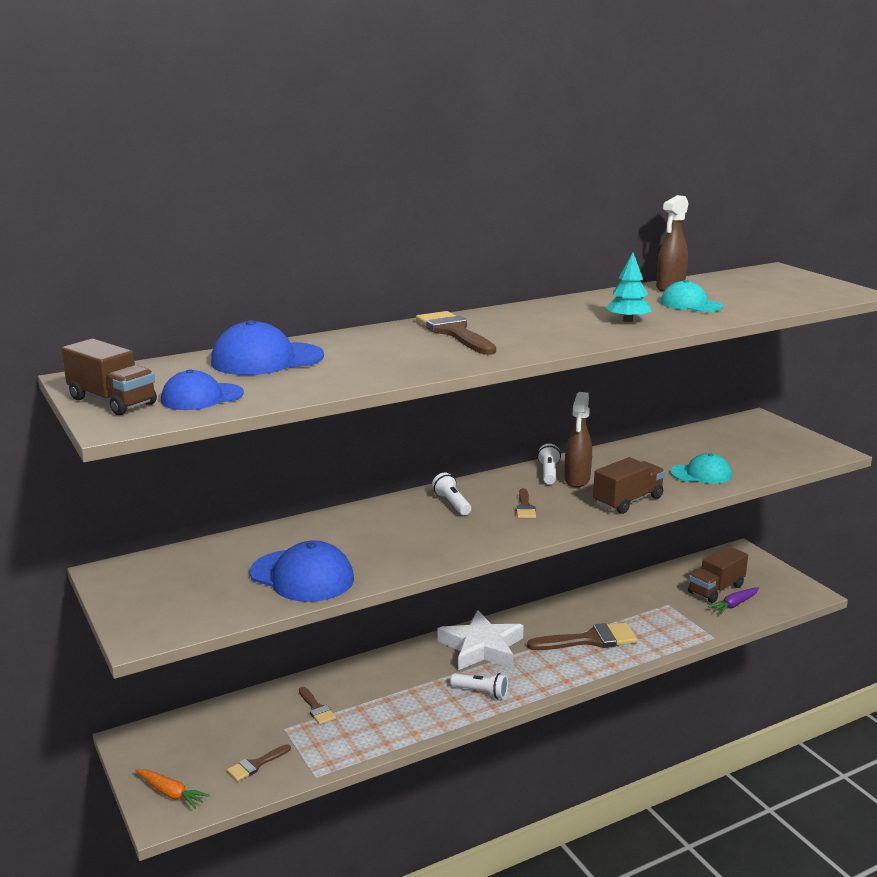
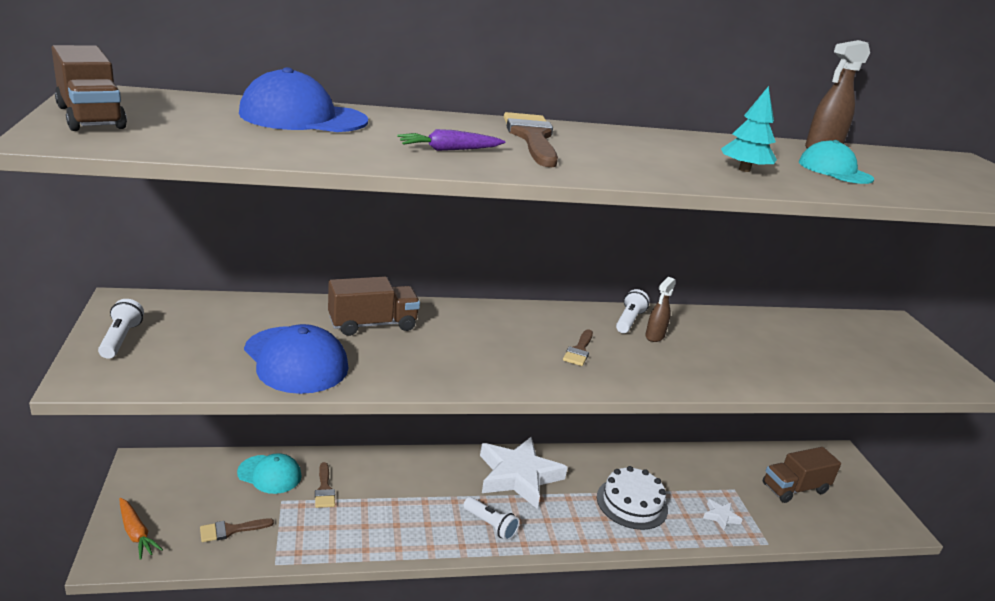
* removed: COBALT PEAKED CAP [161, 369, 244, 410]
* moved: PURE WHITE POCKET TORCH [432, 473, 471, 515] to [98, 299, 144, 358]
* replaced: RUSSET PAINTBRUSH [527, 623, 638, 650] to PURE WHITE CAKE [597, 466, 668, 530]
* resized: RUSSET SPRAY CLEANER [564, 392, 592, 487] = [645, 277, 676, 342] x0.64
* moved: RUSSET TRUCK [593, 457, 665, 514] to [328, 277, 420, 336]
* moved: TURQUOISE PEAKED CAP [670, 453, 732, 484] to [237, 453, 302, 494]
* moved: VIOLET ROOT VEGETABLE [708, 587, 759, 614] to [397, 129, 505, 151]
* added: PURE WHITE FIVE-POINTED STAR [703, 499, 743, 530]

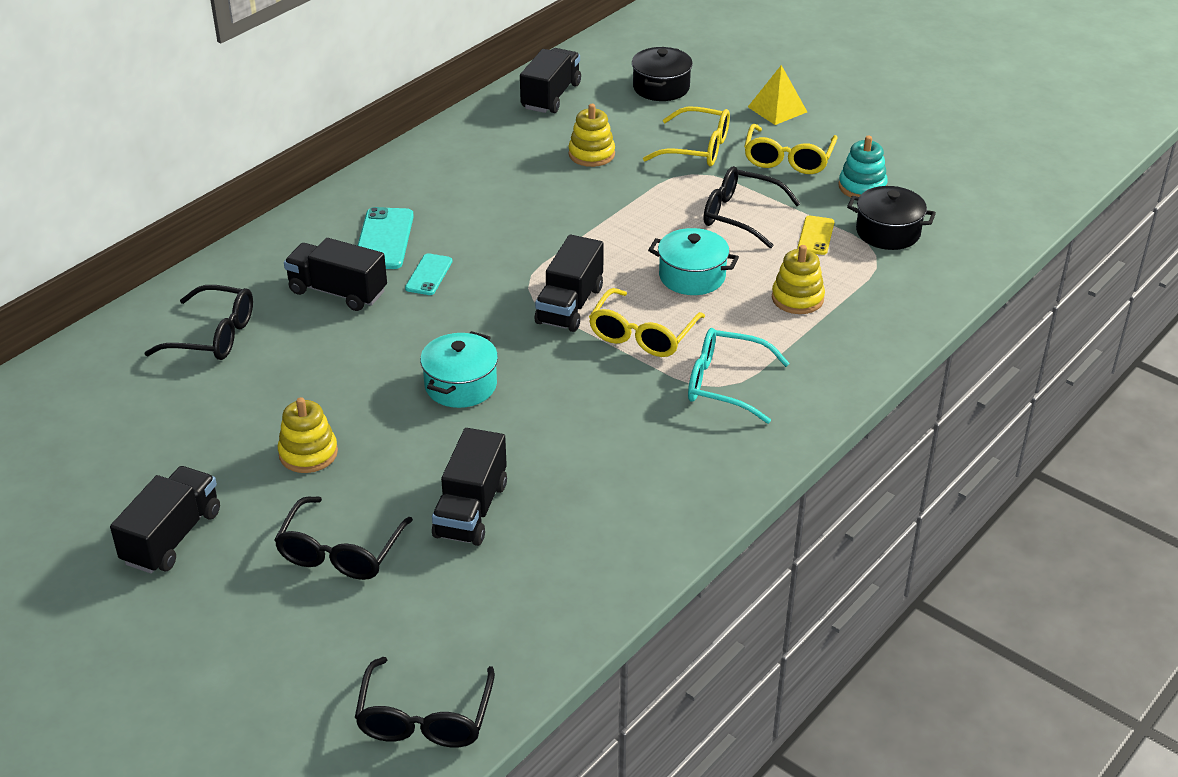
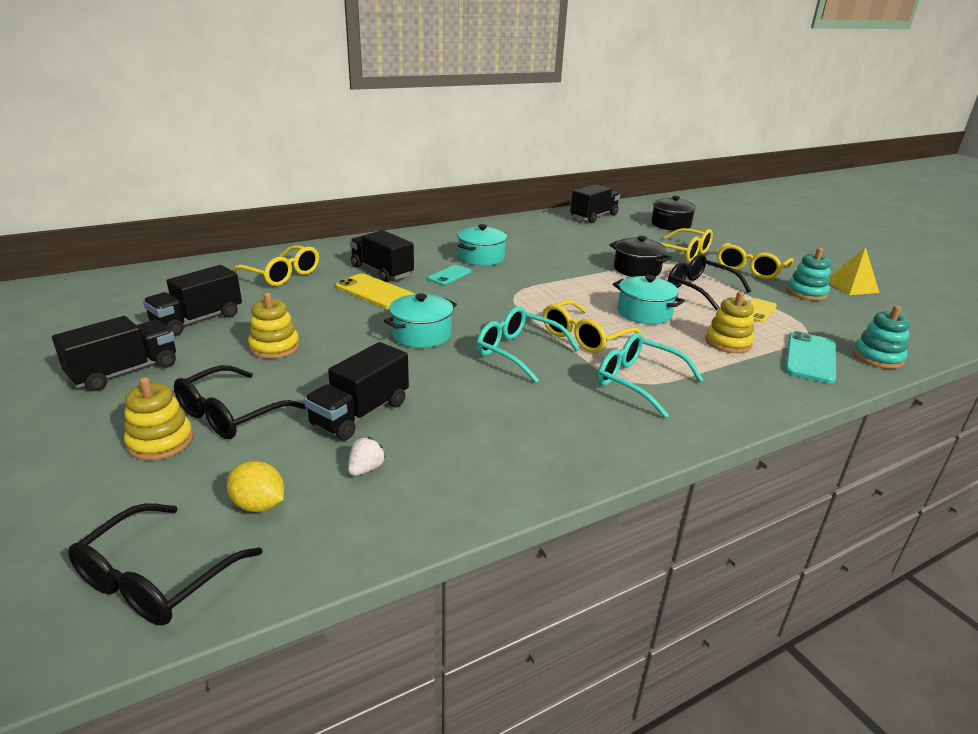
* recoloured: BLACK GLASSES [145, 285, 253, 360] to YELLOW GLASSES [232, 245, 319, 286]
* moved: TURQUOISE MOBILE PHONE [357, 207, 414, 269] to [785, 331, 836, 384]
* moved: BLACK TRUCK [535, 235, 604, 332] to [143, 265, 242, 336]
* moved: YELLOW STACKING TOY [569, 104, 615, 167] to [124, 377, 193, 460]
* moved: YELLOW PYRAMID SHAPE [748, 65, 807, 125] to [829, 247, 880, 295]
* moved: BLACK COOKING POT [847, 186, 936, 250] to [610, 236, 672, 277]
* added: YELLOW CITRUS FRUIT [227, 461, 284, 512]
* added: YELLOW MOBILE PHONE [336, 273, 414, 309]
* added: PURE WHITE TOY STRAWBERRY [348, 437, 386, 476]
* added: TURQUOISE COOKING POT [457, 224, 507, 266]
* added: TURQUOISE GLASSES [476, 307, 579, 383]
* added: TURQUOISE STACKING TOY [853, 306, 910, 369]

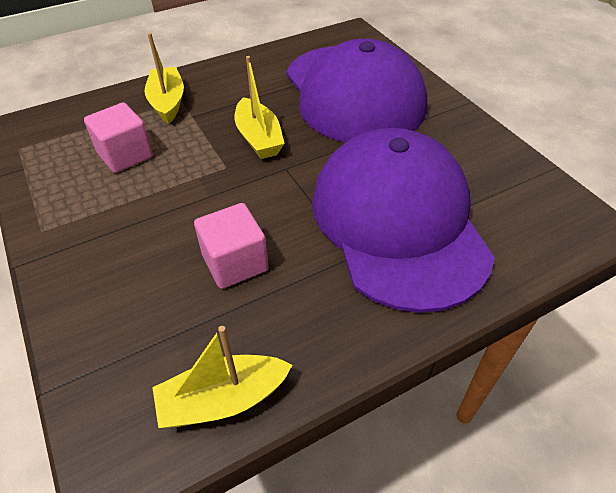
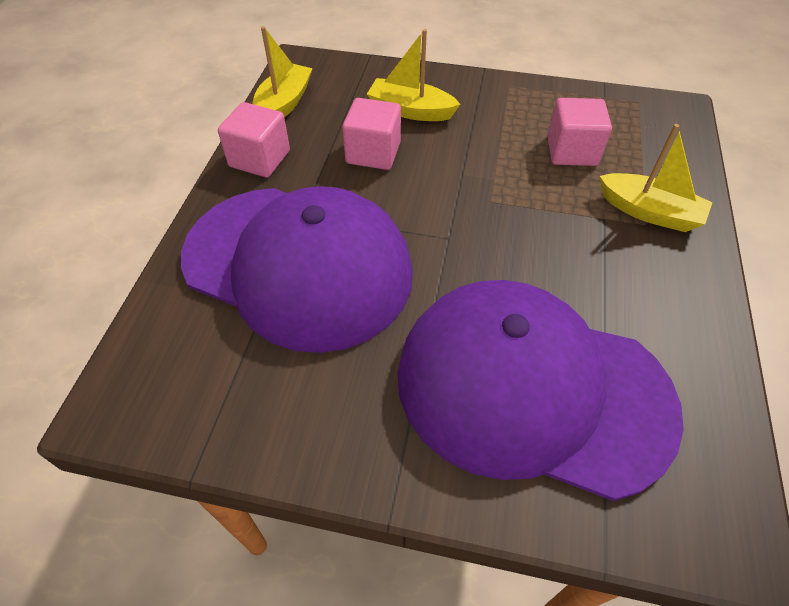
* moved: YELLOW BOAT [235, 56, 285, 159] to [367, 29, 460, 121]
* added: PINK BLOCK [218, 102, 290, 177]

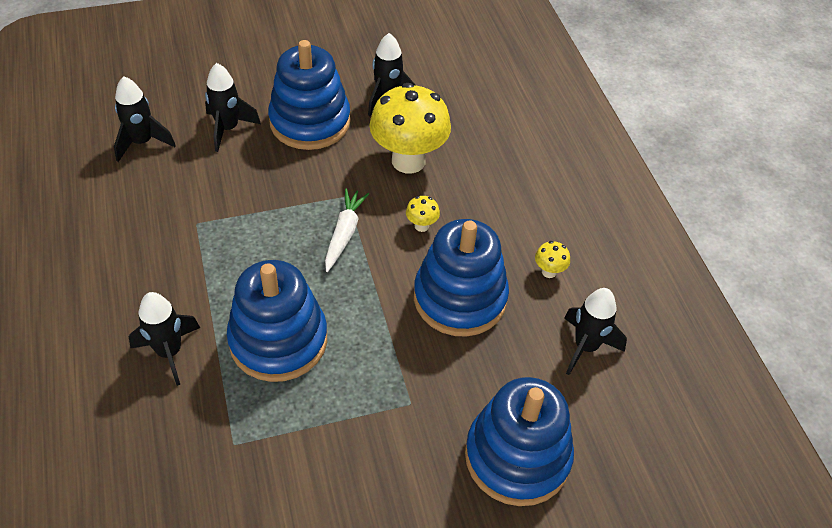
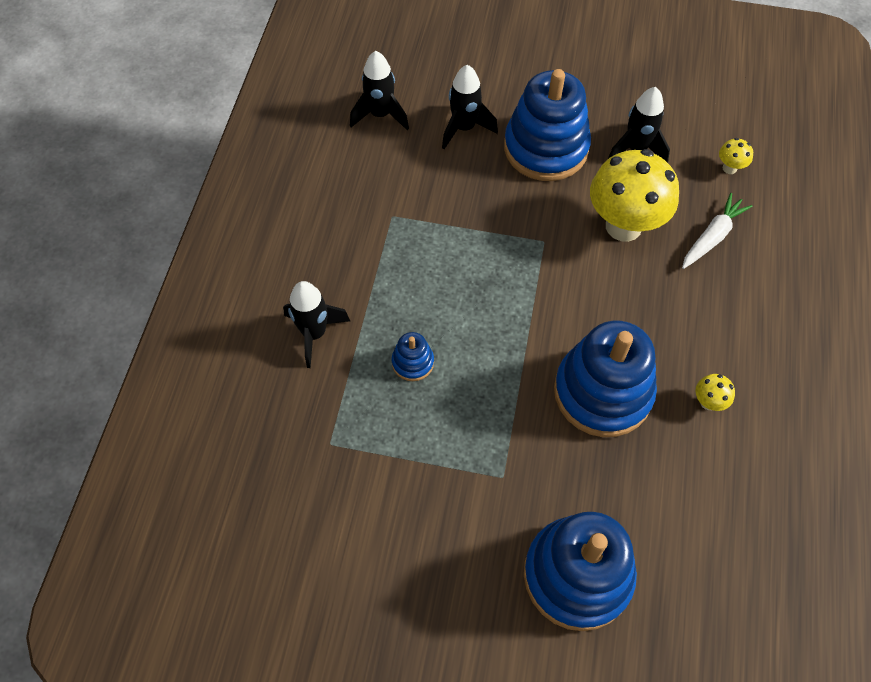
* resized: COBALT STACKING TOY [227, 260, 327, 382] = [392, 332, 434, 381] x0.44
* moved: PURE WHITE ROOT VEGETABLE [325, 188, 369, 272] to [682, 193, 753, 269]
* moved: YELLOW TOADSTOOL [406, 196, 440, 232] to [719, 138, 753, 174]
* removed: BLACK TOY ROCKET [564, 288, 627, 375]

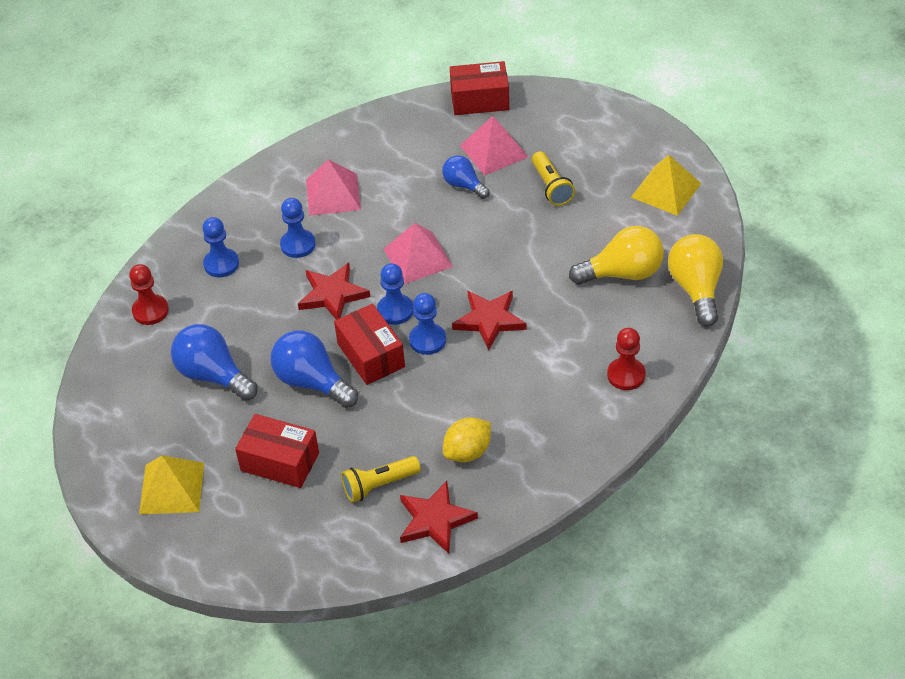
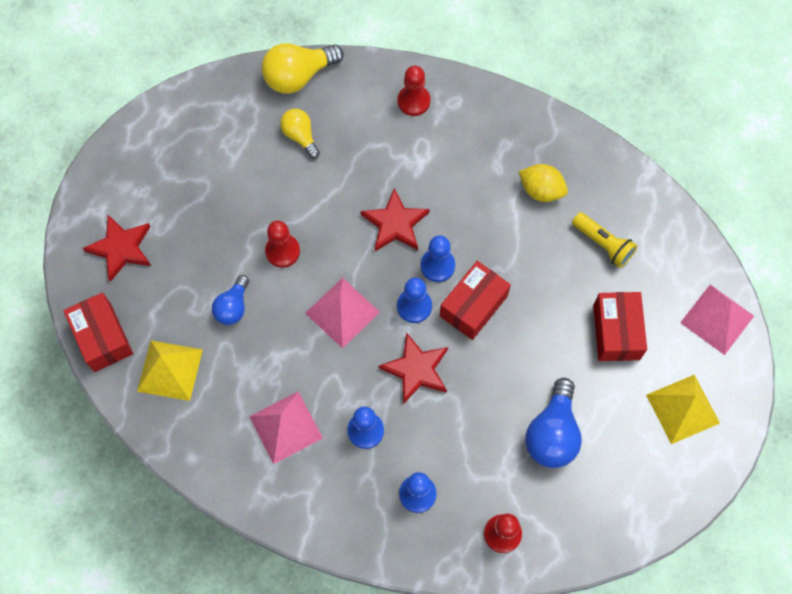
* removed: COBALT LIGHT BULB [271, 330, 358, 408]
* moved: SCARLET FIVE-POINTED STAR [400, 481, 478, 554] to [83, 215, 151, 282]
* moved: PINK PYRAMID SHAPE [460, 116, 528, 176] to [680, 285, 754, 355]
* removed: YELLOW POCKET TORCH [532, 151, 575, 206]
* resized: YELLOW LIGHT BULB [569, 226, 664, 285] = [280, 109, 320, 159] x0.61
* moved: YELLOW PYRAMID SHAPE [631, 155, 701, 216] to [137, 341, 203, 401]
* added: SCARLET PAWN [265, 221, 300, 268]

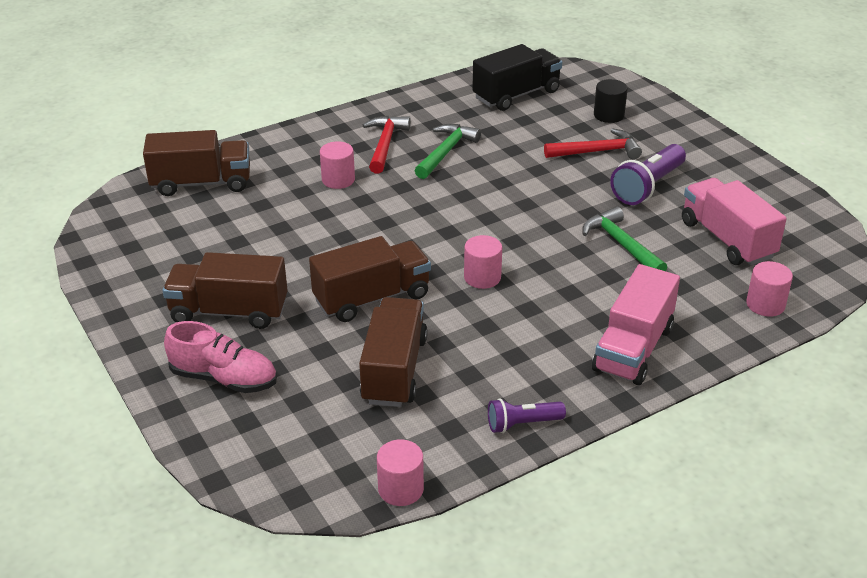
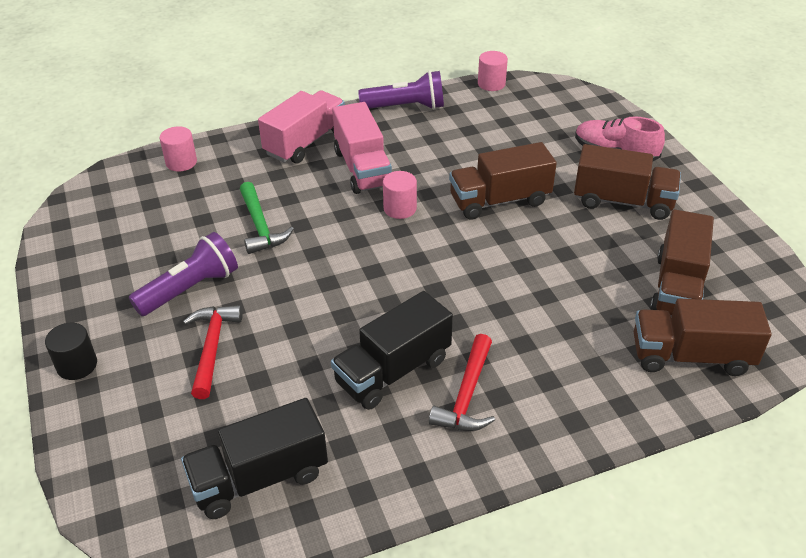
* removed: PINK SOLID CYLINDER [320, 141, 355, 189]
* moved: RUSSET TRUCK [359, 297, 428, 407] to [650, 209, 714, 316]
* replaced: GREEN CLAW HAMMER [415, 124, 481, 179] to BLACK TRUCK [331, 291, 453, 410]
* resized: VIOLET POCKET TORCH [488, 398, 566, 433] = [358, 71, 444, 109] x1.65
* turned: SCARLET CLAW HAMMER [544, 129, 642, 159] = [183, 305, 243, 399] 90 degrees clockwise
* moved: BLACK SOLID CYLINDER [594, 79, 628, 123] to [45, 323, 97, 380]
* moved: PINK TRUCK [682, 178, 787, 266] to [332, 102, 392, 194]

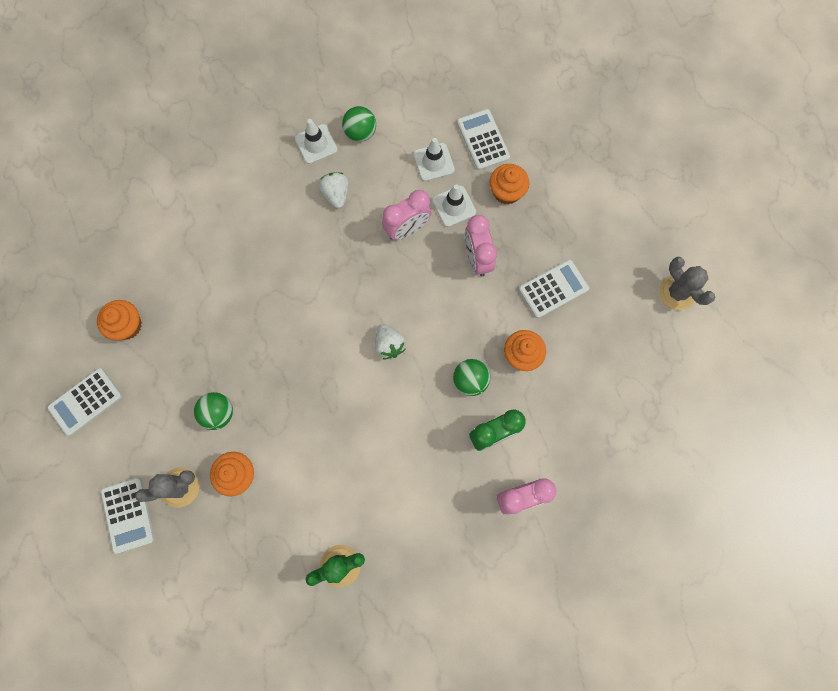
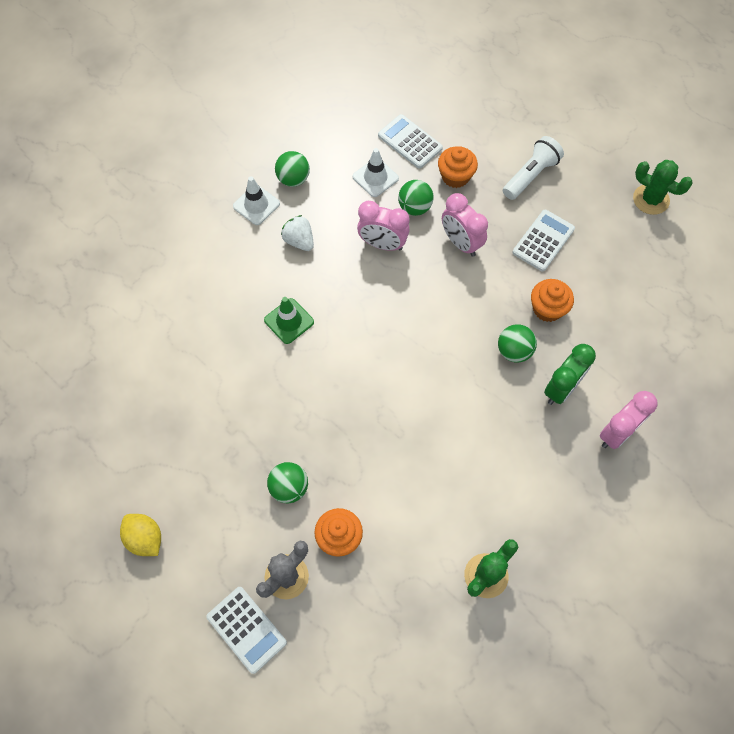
* replaced: PURE WHITE CALCULATOR [47, 368, 122, 436] to YELLOW CITRUS FRUIT [120, 514, 161, 556]
* removed: ORANGE FAIRY CAKE [97, 300, 142, 340]
* removed: PURE WHITE TOY STRAWBERRY [375, 324, 406, 360]
* turned: PINK CLOCK [382, 190, 432, 240] = [357, 201, 410, 251] 75 degrees clockwise
* replaced: PURE WHITE SAFETY CONE [432, 184, 476, 227] to GREEN PLAY BALL [398, 180, 434, 216]
* recoloured: GRAY SAGUARO CACTUS [659, 257, 715, 310] to GREEN SAGUARO CACTUS [633, 160, 693, 215]
* added: GREEN SAFETY CONE [264, 297, 314, 344]
* added: PURE WHITE POCKET TORCH [503, 136, 564, 200]

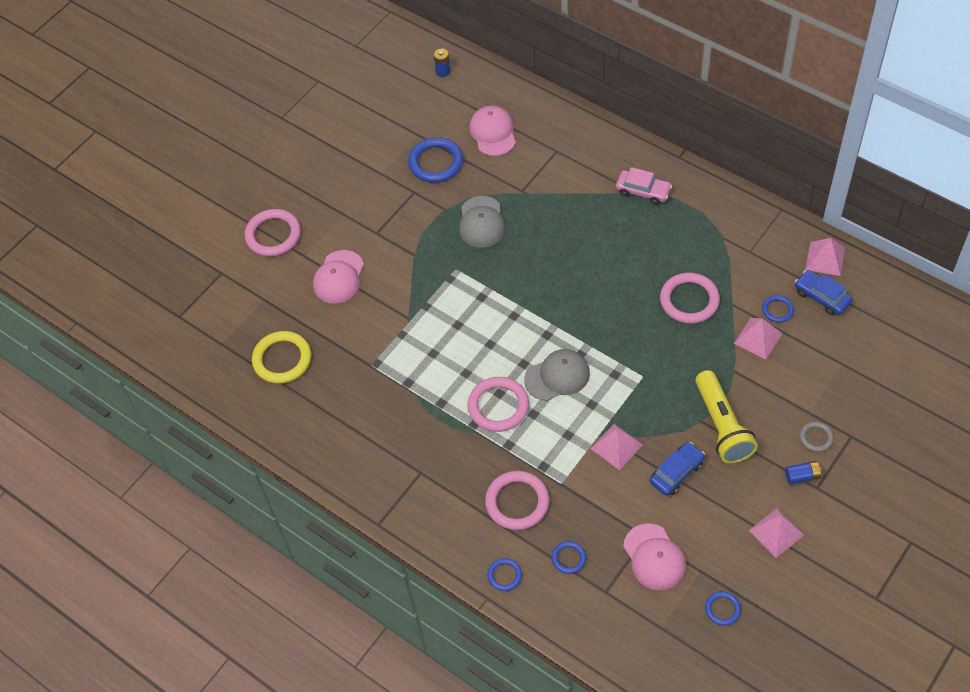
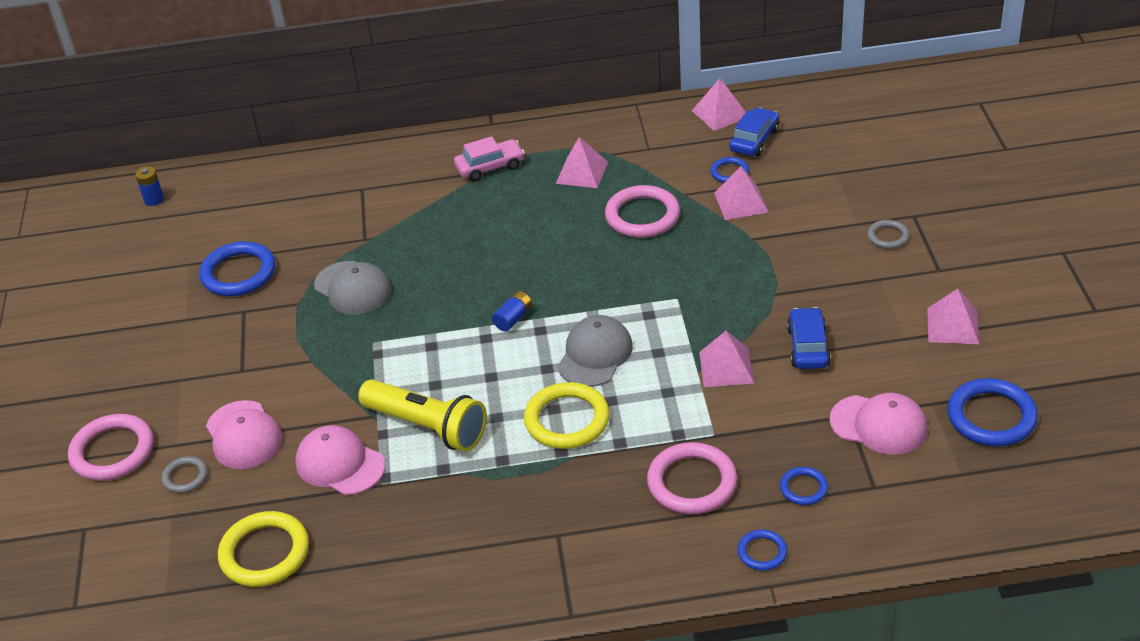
* recoloured: PINK TORUS [468, 377, 529, 432] to YELLOW TORUS [524, 382, 610, 449]
* moved: PINK PEAKED CAP [469, 106, 516, 156] to [295, 425, 385, 495]
* moved: YELLOW POCKET TORCH [695, 370, 758, 463] to [358, 379, 487, 452]
* resized: COBALT TORUS [705, 591, 741, 626] = [947, 378, 1038, 446] x1.89
* moved: COBALT BATTERY [785, 461, 821, 485] to [492, 291, 532, 332]
* turned: COBALT TOY CAR [795, 270, 853, 316] = [729, 107, 779, 156] 120 degrees clockwise
* added: GRAY TORUS [162, 456, 208, 493]
* added: PINK PYRAMID SHAPE [556, 137, 608, 188]

